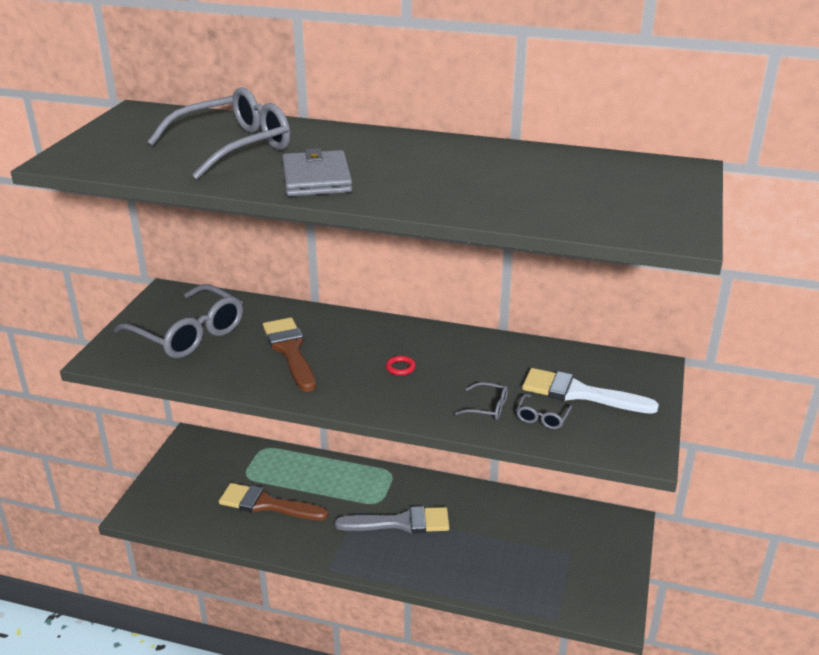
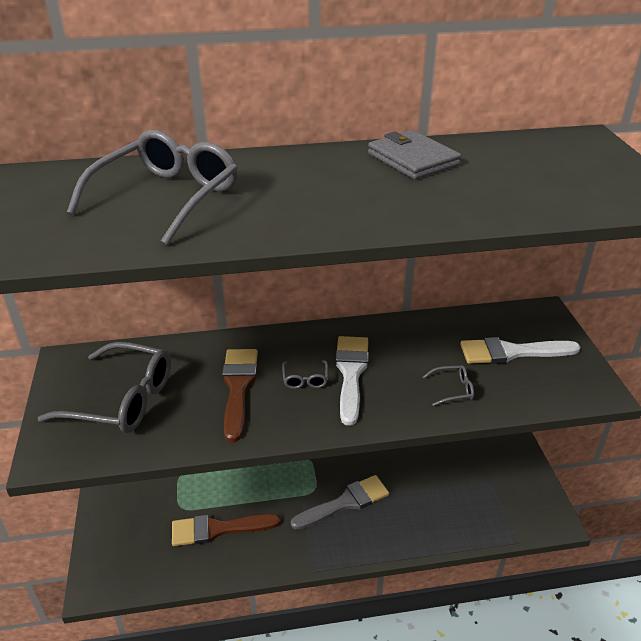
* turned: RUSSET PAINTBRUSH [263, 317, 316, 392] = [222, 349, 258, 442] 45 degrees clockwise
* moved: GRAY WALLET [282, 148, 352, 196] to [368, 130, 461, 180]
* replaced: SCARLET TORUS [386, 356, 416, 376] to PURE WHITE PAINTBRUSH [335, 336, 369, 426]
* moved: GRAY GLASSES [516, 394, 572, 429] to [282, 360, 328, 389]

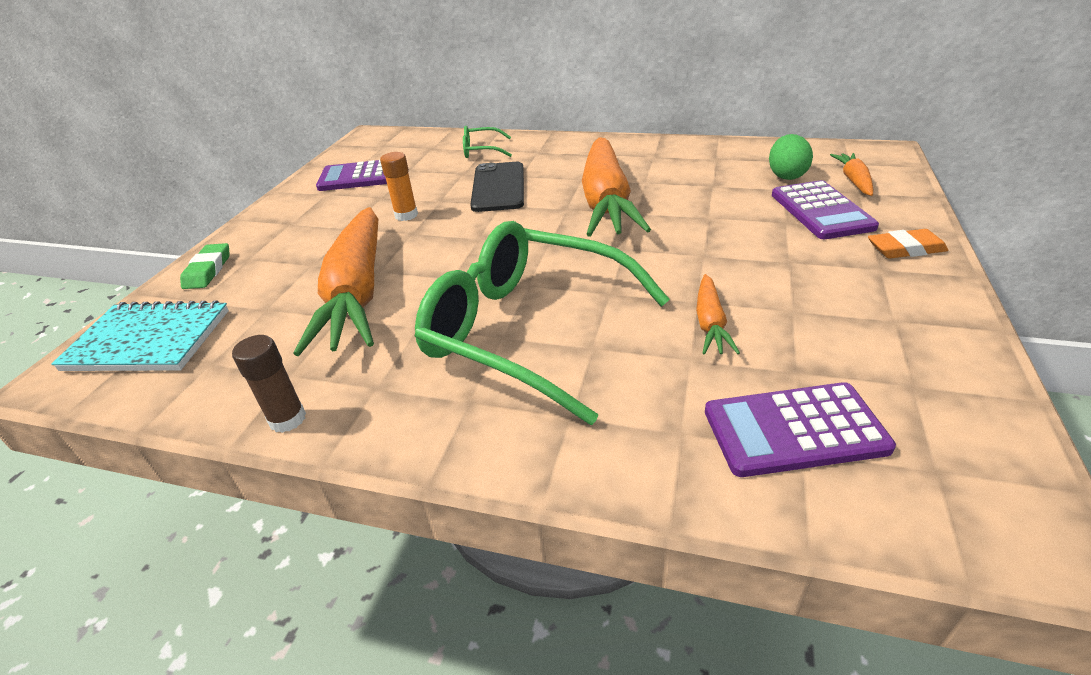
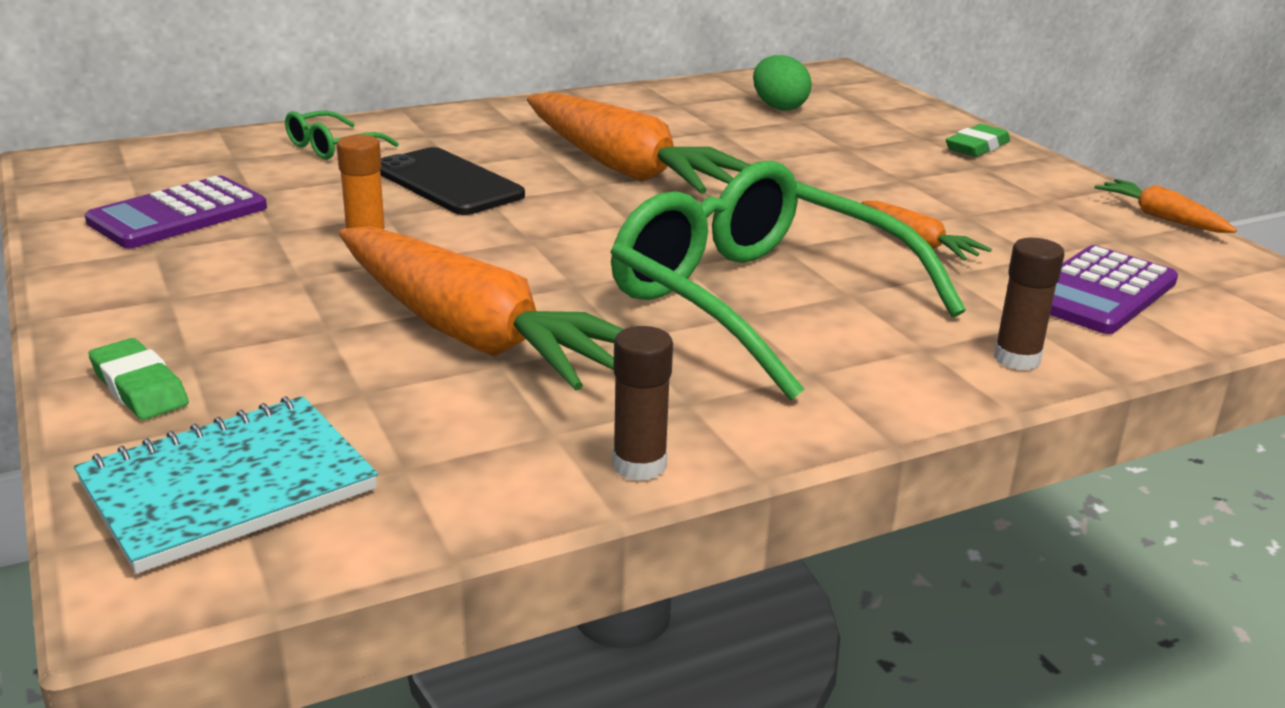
* turned: GREEN GLASSES [415, 221, 670, 425] = [610, 161, 966, 401] 60 degrees clockwise
* removed: VIOLET CALCULATOR [772, 180, 879, 239]
* moved: ORANGE ROOT VEGETABLE [830, 153, 873, 196] to [1094, 179, 1237, 233]
* recoloured: ORANGE PENCIL ERASER [868, 229, 948, 259] to GREEN PENCIL ERASER [946, 124, 1010, 157]
* added: RUSSET GLUE STICK [994, 238, 1064, 370]

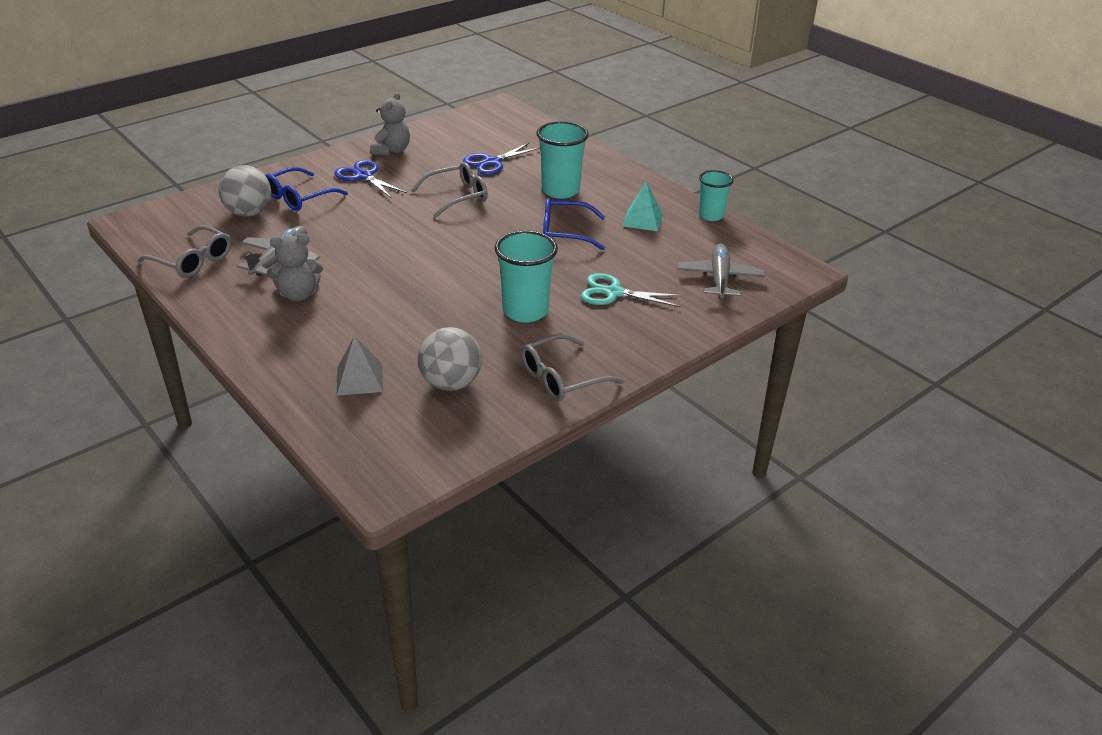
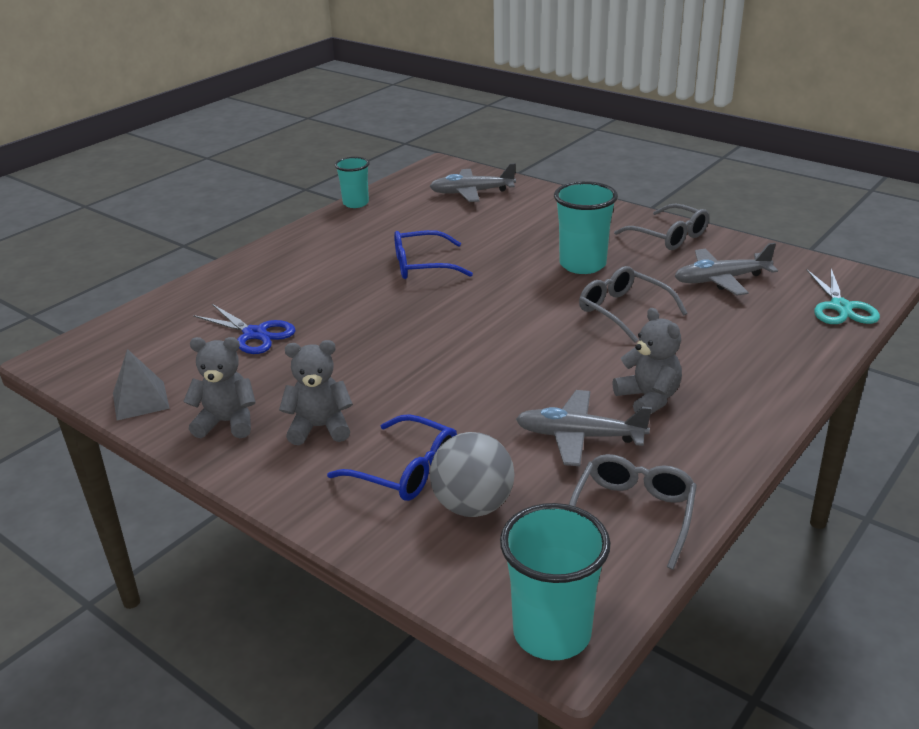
* replaced: COBALT PAIR OF SCISSORS [334, 160, 407, 198] to GRAY TEDDY [279, 340, 353, 445]
* moved: GRAY PYRAMID SHAPE [337, 335, 383, 396] to [113, 349, 170, 420]
* moved: GRAY GLASSES [411, 162, 488, 218] to [579, 266, 688, 343]
* replaced: GRAY PLAY BALL [418, 327, 482, 391] to GRAY TOY PLANE [675, 243, 778, 296]
* moved: TURQUOISE CUP [537, 121, 589, 199] to [500, 503, 611, 660]
* turned: COBALT GLASSES [543, 198, 605, 250] = [394, 230, 473, 279] 90 degrees clockwise
* moved: TURQUOISE PAIR OF SCISSORS [581, 273, 683, 307] to [807, 269, 880, 324]
* removed: TURQUOISE PYRAMID SHAPE [622, 181, 663, 231]

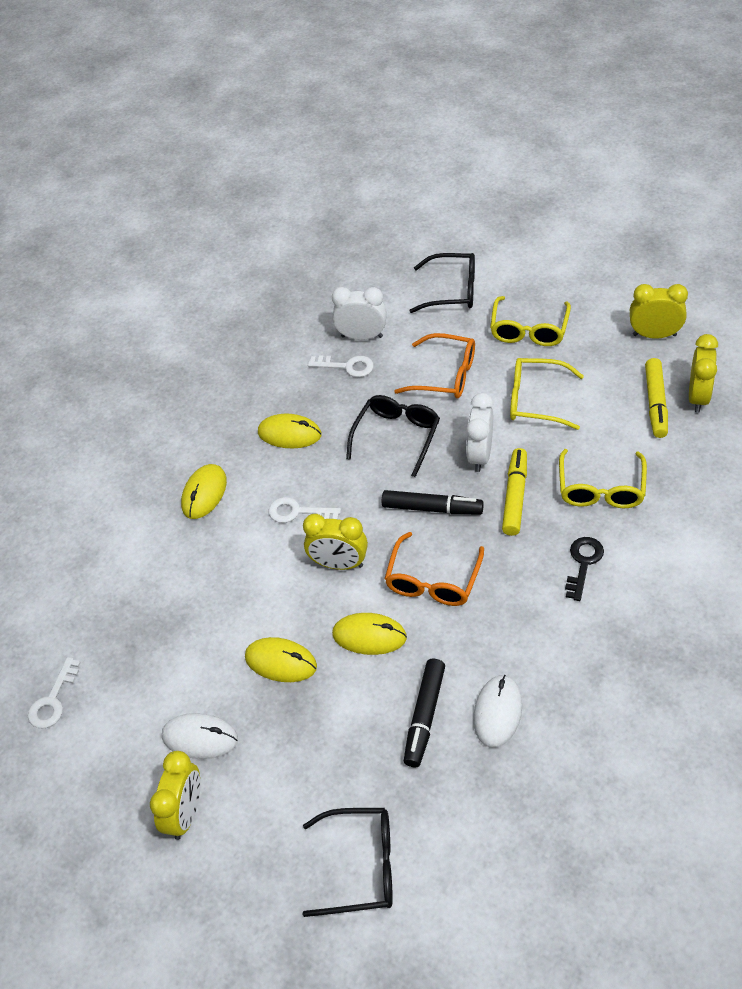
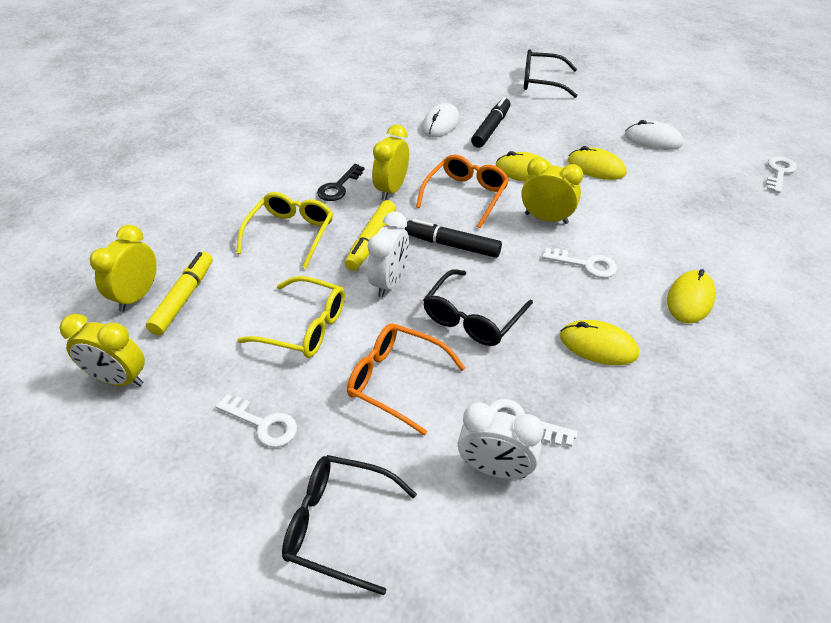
* moved: YELLOW CLOCK [150, 751, 200, 840] to [372, 125, 409, 200]
* replaced: YELLOW GLASSES [490, 296, 571, 346] to PURE WHITE DOOR KEY [215, 394, 297, 447]

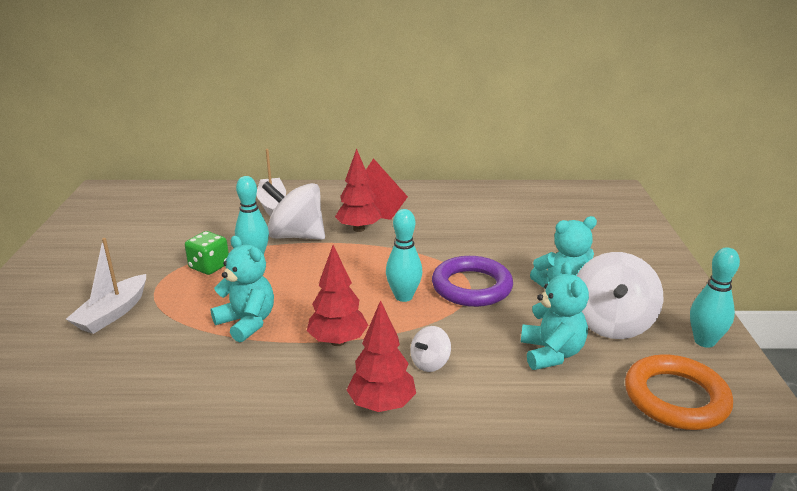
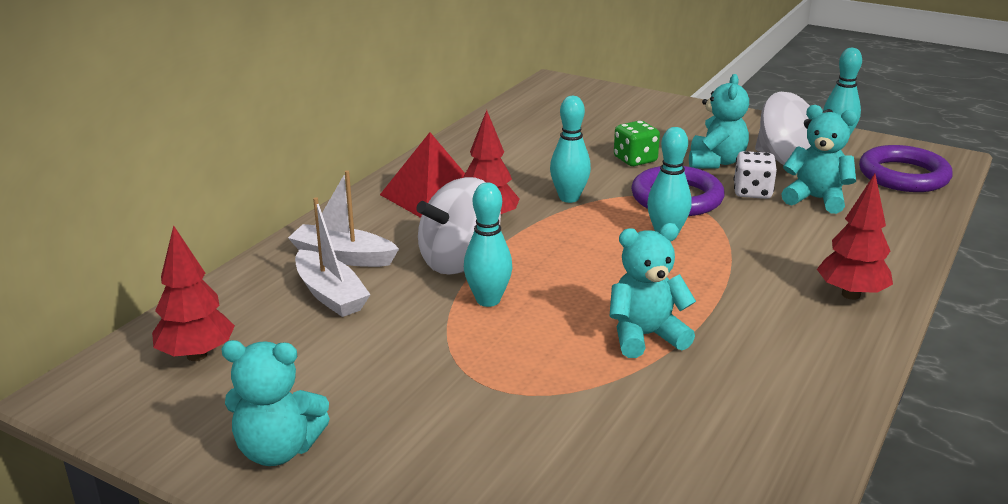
* moved: PURE WHITE BOAT [66, 238, 146, 334] to [295, 197, 371, 317]
* moved: GREEN DIE [185, 231, 229, 275] to [614, 121, 660, 166]
* moved: SCARLET TREE [307, 245, 368, 346] to [152, 225, 235, 361]
* removed: PURE WHITE WHIRLIGIG [410, 326, 451, 372]
* recoloured: ORANGE TORUS [625, 354, 733, 430] to VIOLET TORUS [859, 145, 953, 192]
* added: TURQUOISE TEDDY [221, 340, 330, 466]
* added: TURQUOISE SKITTLE [550, 96, 591, 203]
* added: PURE WHITE DIE [734, 151, 777, 199]

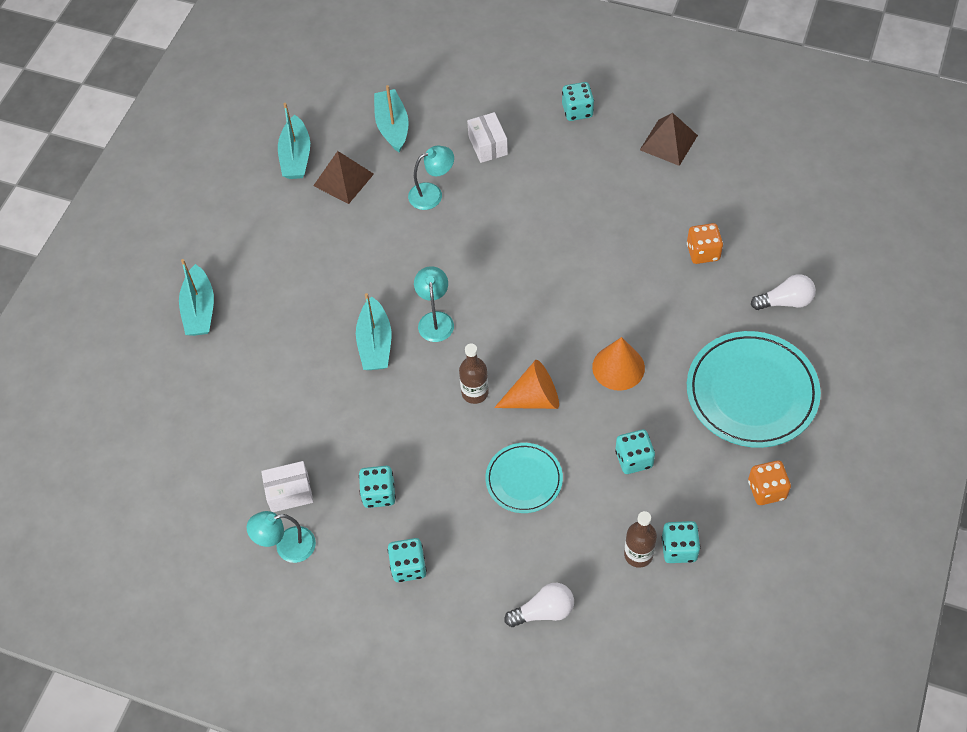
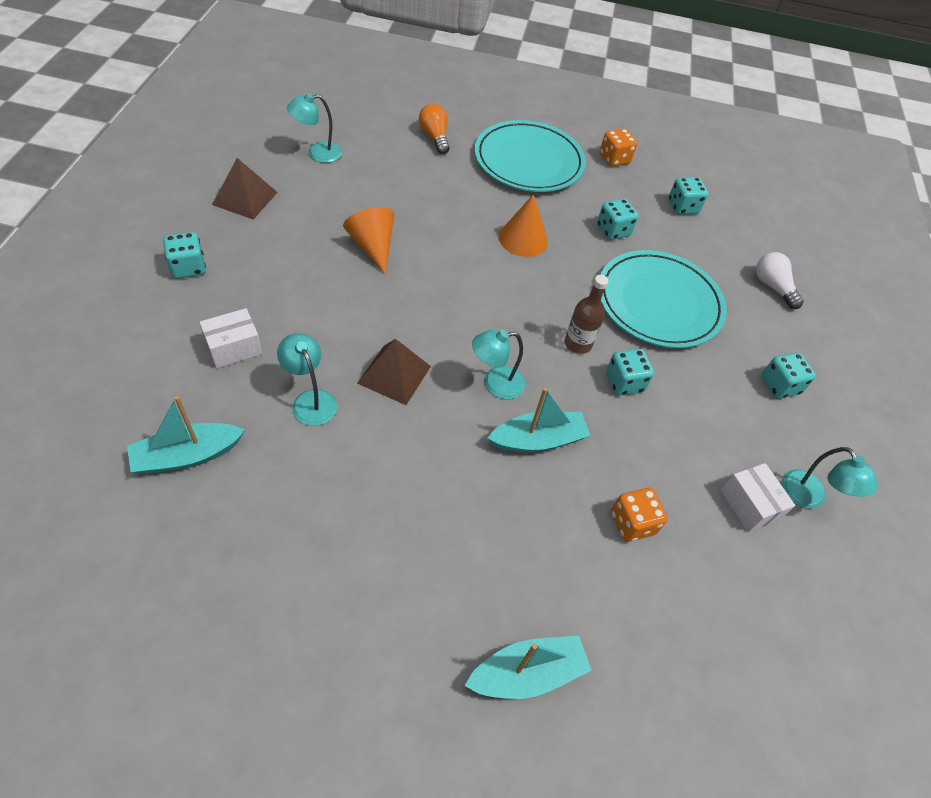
* removed: TURQUOISE BOAT [278, 103, 310, 179]
* moved: RUSSET PYRAMID SHAPE [313, 151, 374, 204] to [357, 339, 431, 405]
* moved: TURQUOISE DIE [359, 466, 396, 508] to [606, 349, 654, 396]
* resized: TURQUOISE PLATE [486, 443, 563, 513] = [600, 250, 727, 348] x1.76
* moved: ORANGE CONE SHAPE [494, 360, 559, 409] to [343, 207, 394, 274]
* removed: RUSSET DRINK BOTTLE [624, 511, 657, 568]
* moved: ORANGE DIE [687, 223, 723, 264] to [611, 488, 668, 542]
* recoloured: PURE WHITE LIGHT BULB [751, 274, 816, 310] to ORANGE LIGHT BULB [419, 104, 450, 154]
* added: TURQUOISE READING LAMP [287, 93, 342, 163]

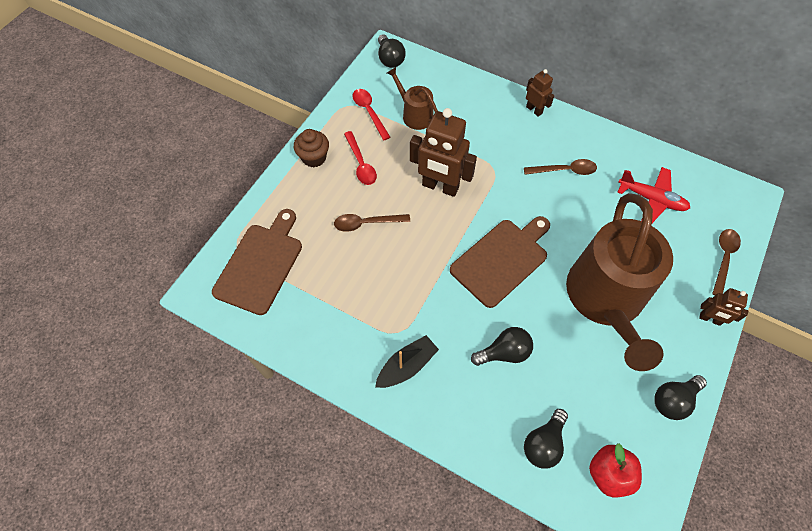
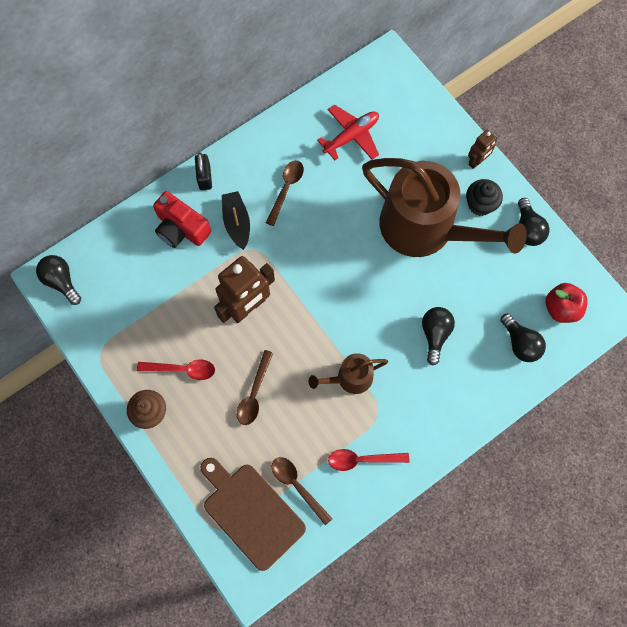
* moved: SCARLET TEASPOON [352, 89, 391, 141] to [328, 449, 409, 471]
* moved: BLACK BOAT [375, 335, 439, 388] to [222, 191, 250, 250]
* turned: BLACK LIGHT BULB [378, 34, 405, 68] = [36, 255, 81, 305] 135 degrees counterclockwise
* moved: RUSSET WATERING POT [387, 67, 438, 130] to [309, 353, 388, 394]
* removed: RUSSET CUTTING BOARD [450, 216, 550, 308]
* replaced: RUSSET TOY ROBOT [526, 69, 554, 117] to BLACK LOCK [195, 153, 212, 190]
* moved: RUSSET TEASPOON [712, 229, 741, 295] to [272, 457, 333, 525]
* added: SCARLET PHOTO CAMERA [153, 191, 211, 248]
* added: BLACK FAIRY CAKE [466, 179, 503, 216]

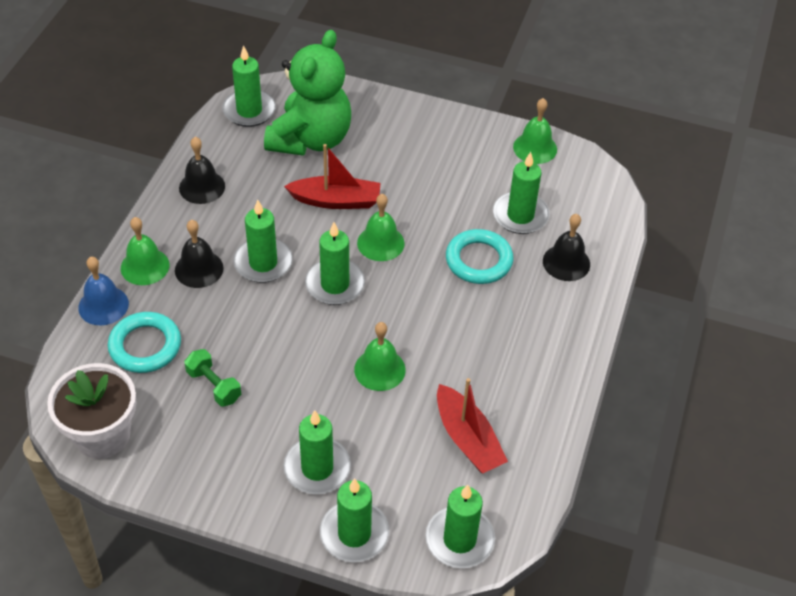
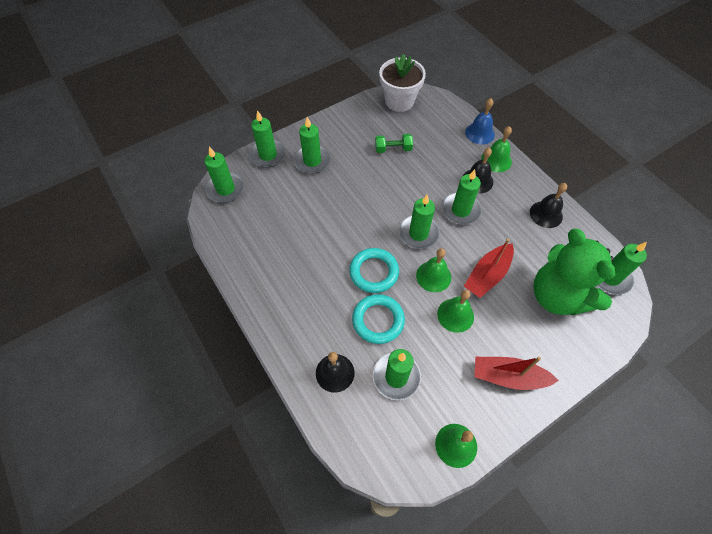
* moved: TURQUOISE TORUS [108, 312, 181, 373] to [349, 248, 399, 293]
* moved: GREEN BELL [354, 322, 406, 391] to [437, 290, 474, 333]
* moved: SCARLET BOAT [437, 378, 508, 473] to [474, 357, 559, 390]

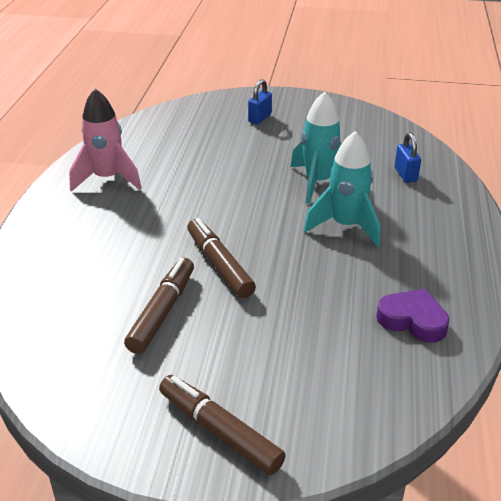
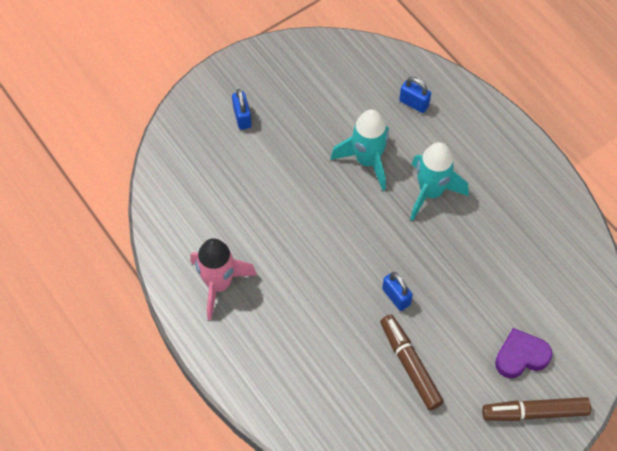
* replaced: RUSSET FELT PEN [187, 218, 256, 298] to COBALT LOCK [382, 272, 413, 311]
* moved: VIOLET HEART SHAPE [376, 289, 450, 343] to [495, 328, 553, 378]

